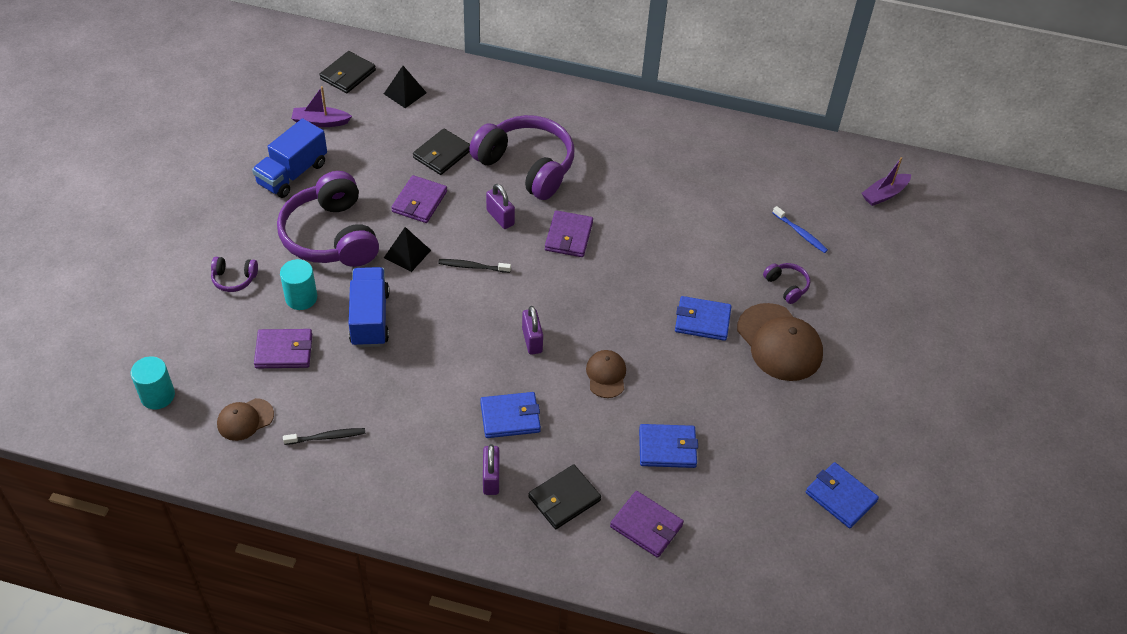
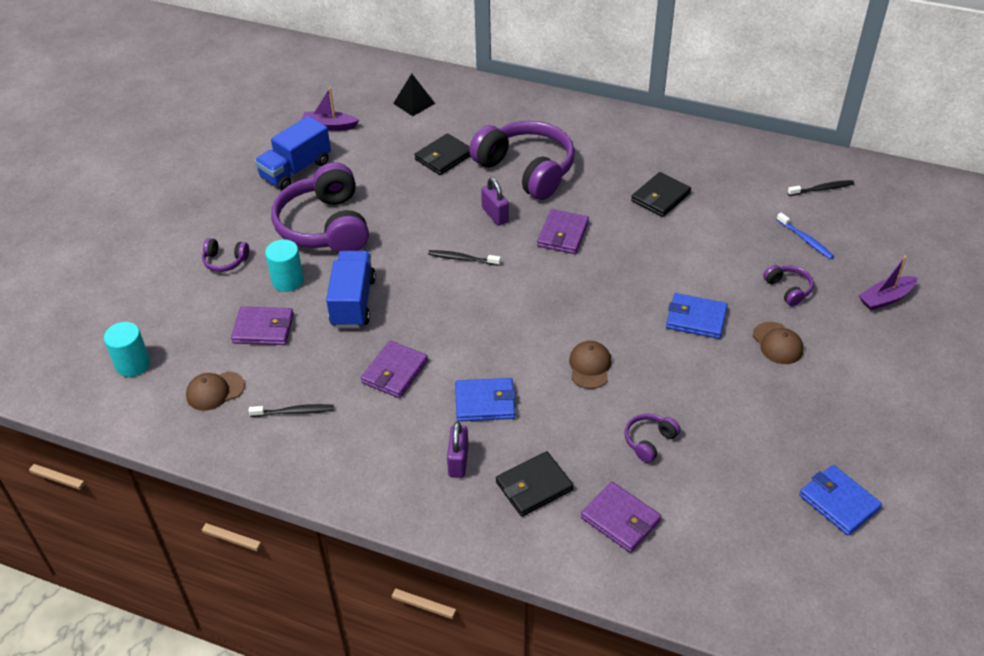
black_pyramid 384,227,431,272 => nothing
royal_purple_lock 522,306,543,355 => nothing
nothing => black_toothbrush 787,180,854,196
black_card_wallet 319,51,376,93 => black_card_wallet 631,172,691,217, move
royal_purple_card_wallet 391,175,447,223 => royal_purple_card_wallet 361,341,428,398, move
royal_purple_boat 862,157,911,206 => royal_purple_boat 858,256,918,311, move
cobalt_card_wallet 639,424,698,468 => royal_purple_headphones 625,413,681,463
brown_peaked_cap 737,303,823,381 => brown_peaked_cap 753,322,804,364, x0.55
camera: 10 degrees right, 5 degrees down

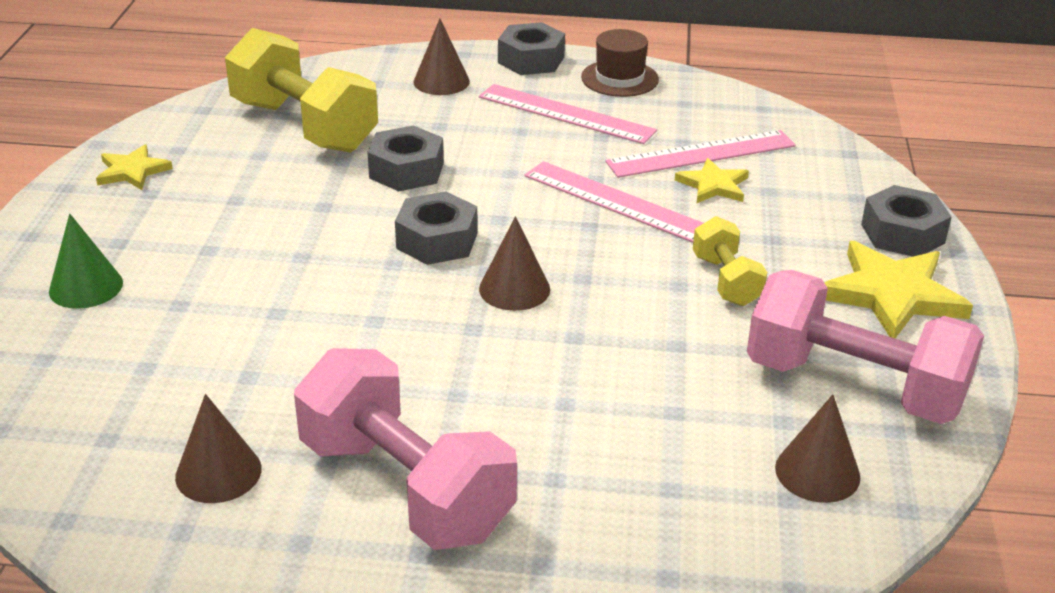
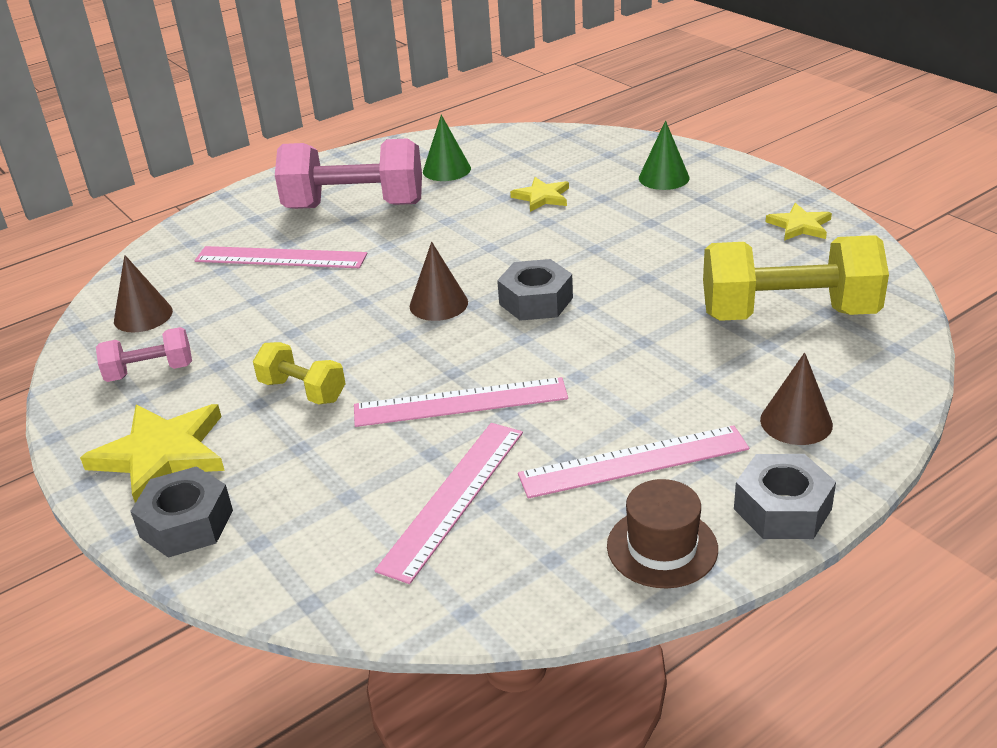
grey_hex_nut 368,126,444,191 => nothing
nothing => rose-pink_straightedge 195,246,367,268
golden_star 675,158,749,203 => golden_star 510,177,569,212, move
brown_cone_shape 175,394,262,503 => green_cone_shape 423,115,471,181
rose-pink_dumbbell 747,270,984,424 => rose-pink_dumbbell 96,327,192,382, x0.51
camera: 140 degrees right, 0 degrees up

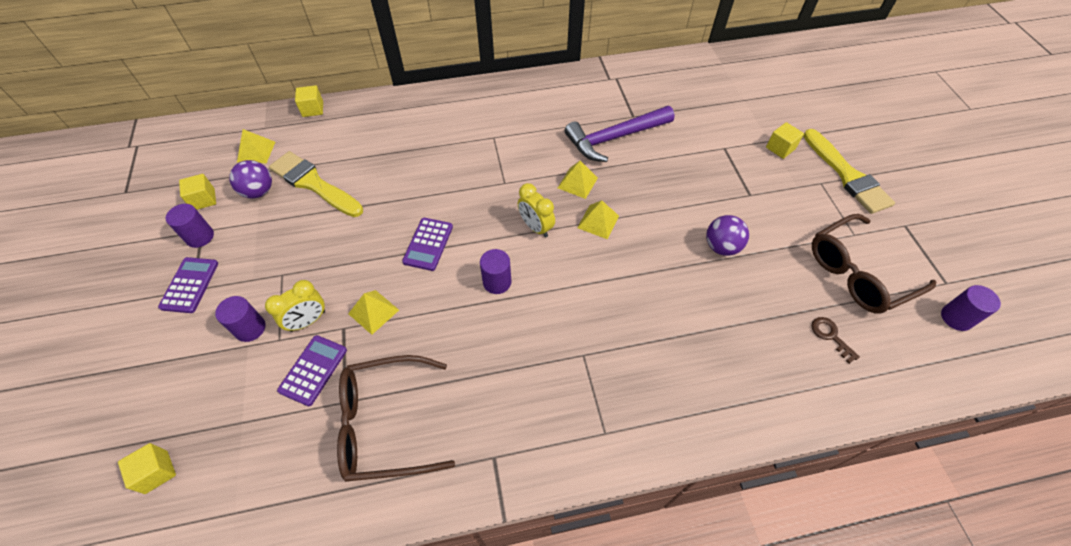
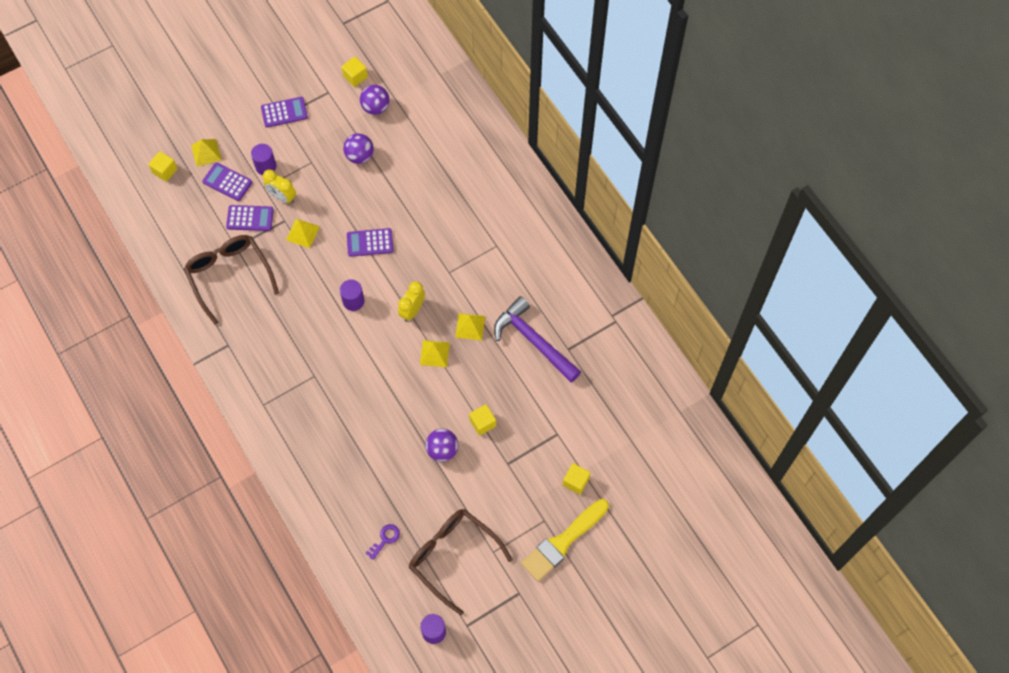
royal_purple_cylinder 166,204,214,248 => nothing
golden_paint_brush 269,151,363,217 => nothing
nothing => royal_purple_adding_machine 202,163,252,201
nothing => royal_purple_play_ball 343,133,374,164
golden_pyramid 237,129,275,163 => golden_pyramid 191,139,221,167, move
golden_block 295,85,323,117 => golden_block 469,404,496,436, move
brown_key 812,317,860,364 => royal_purple_key 366,524,400,560
camera: 70 degrees right, 10 degrees up

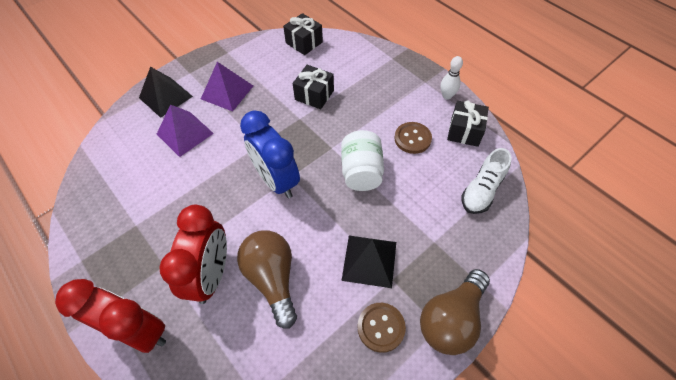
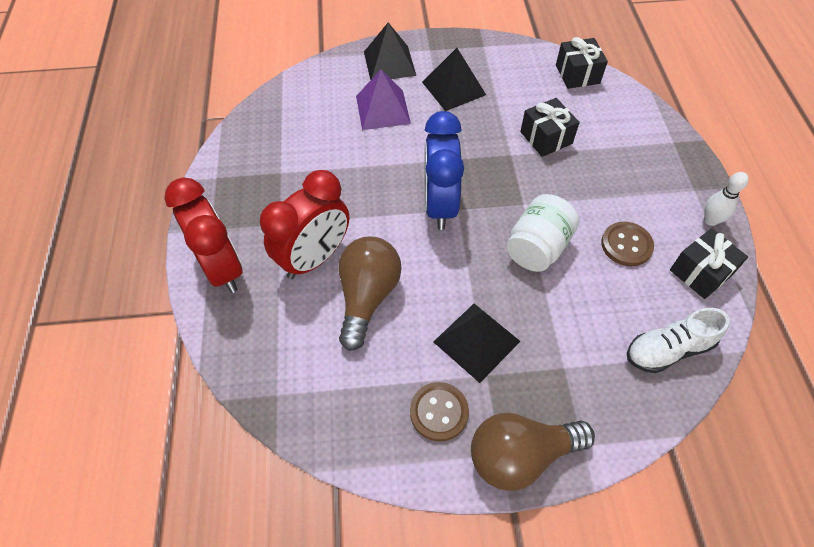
royal_purple_pyramid 201,62,253,112 => black_pyramid 422,48,486,111
camera: 35 degrees right, 0 degrees up

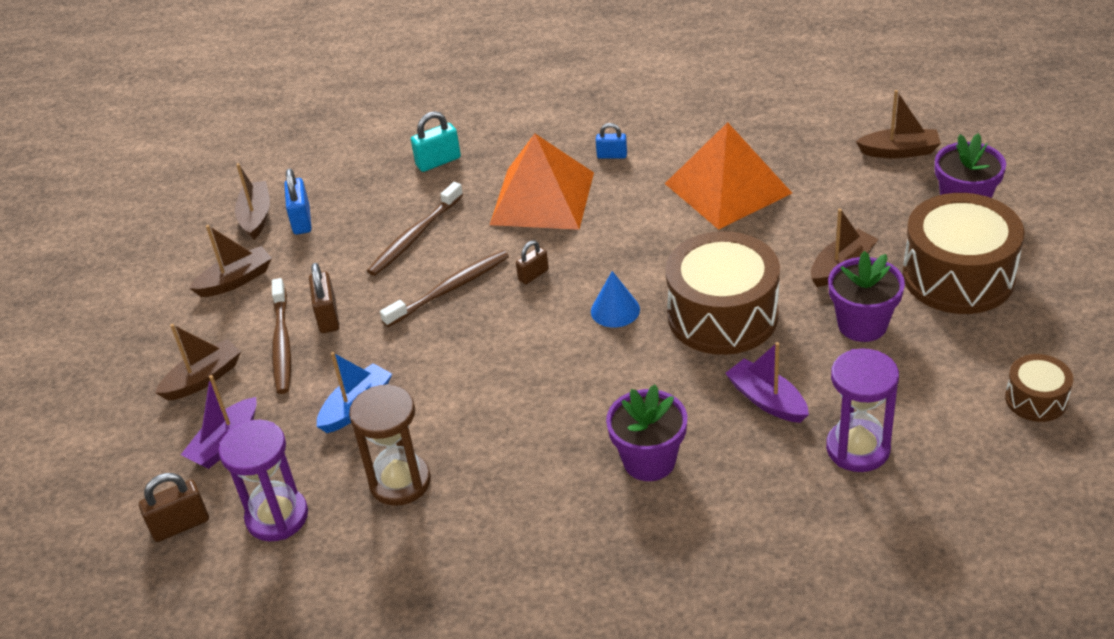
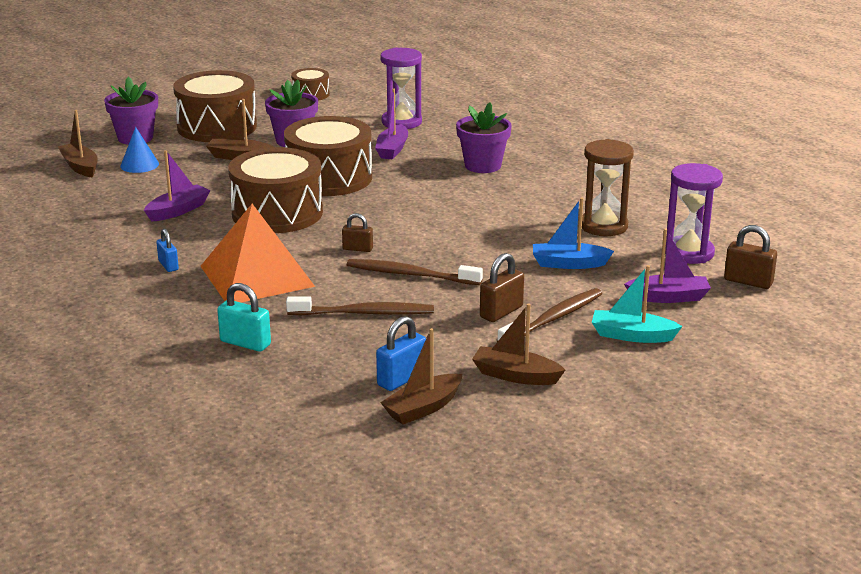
nothing => brown_snare_drum 228,147,323,233
cobalt_cone_shape 591,271,640,328 => cobalt_cone_shape 120,127,159,173, move
orange-coloured_pyramid 665,122,792,230 => royal_purple_boat 144,150,211,222
brown_boat 155,324,241,401 => teal_boat 592,265,683,343
camera: 130 degrees left, 15 degrees down

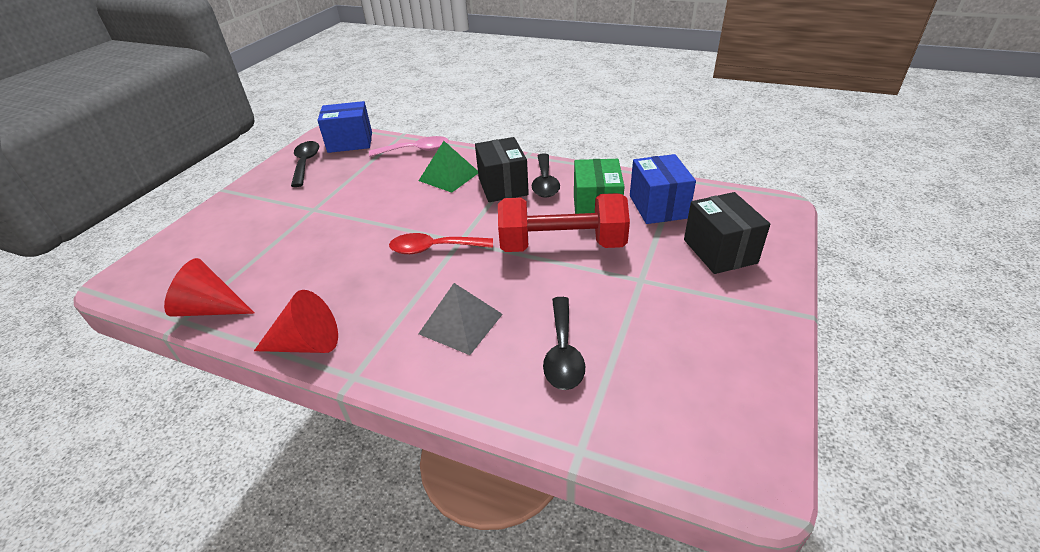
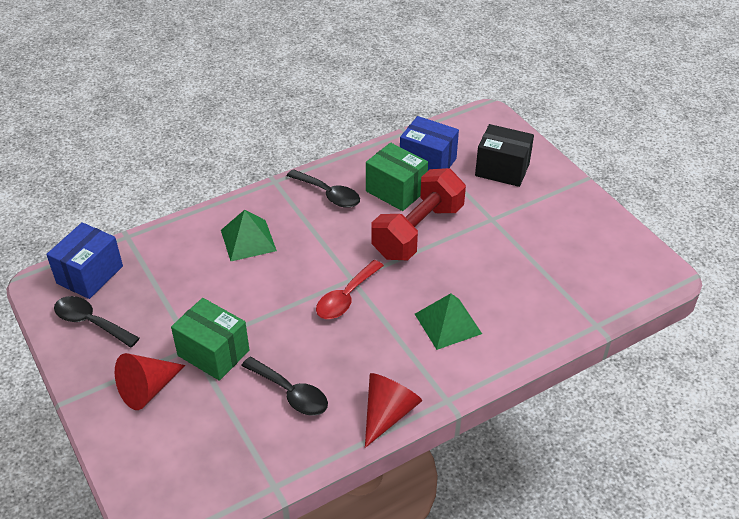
rose-pink_spoon 369,136,449,157 => nothing
black_package 475,137,529,202 => nothing
nothing => green_package 171,298,249,381
crimson_cone_shape 164,258,255,317 => crimson_cone_shape 115,353,185,410, move
black_spoon 543,297,585,390 => black_spoon 241,357,328,416, move
grey_pyramid 418,283,503,355 => green_pyramid 415,293,482,350
camera: 55 degrees left, 5 degrees up

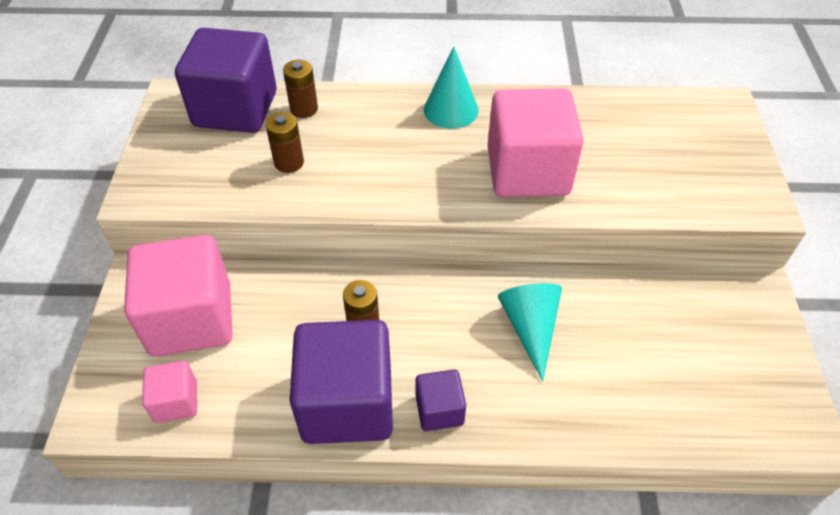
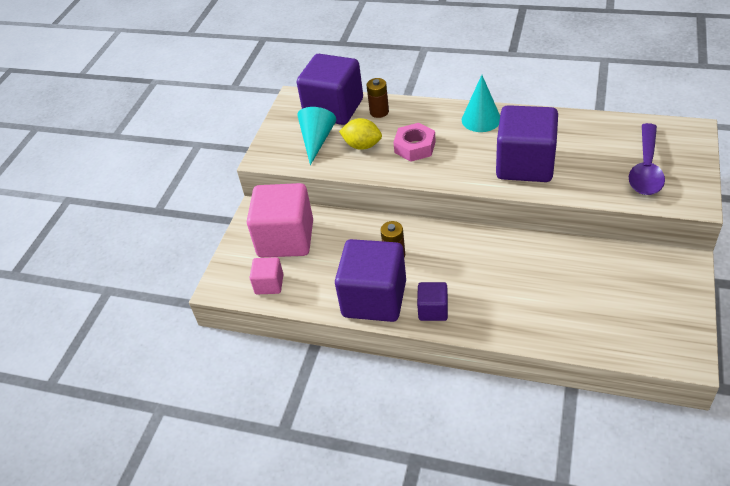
nothing => rose-pink_hex_nut 393,123,436,162
nothing => royal_purple_spoon 629,123,665,195
teal_cone_shape 498,283,562,382 => teal_cone_shape 297,107,336,165, move
brown_AA_battery 266,112,304,173 => golden_toy_lemon 339,118,382,150
rose-pink_block 488,88,584,197 => royal_purple_block 496,105,558,182
camera: 20 degrees right, 5 degrees down

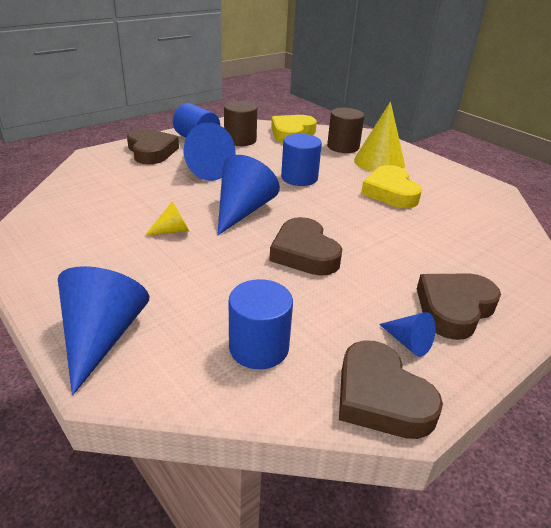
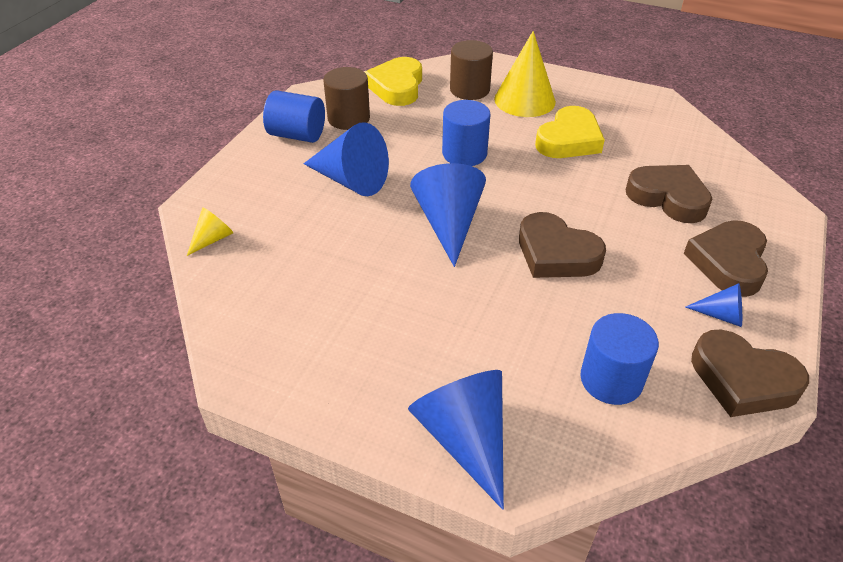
brown_love_heart 127,129,179,164 => brown_love_heart 626,165,712,223, move
golden_cone_shape 145,201,189,236 => golden_cone_shape 187,207,233,256, move
golden_love_heart 361,165,422,208 => golden_love_heart 535,106,605,158, 105 degrees counterclockwise
camera: 25 degrees left, 10 degrees up

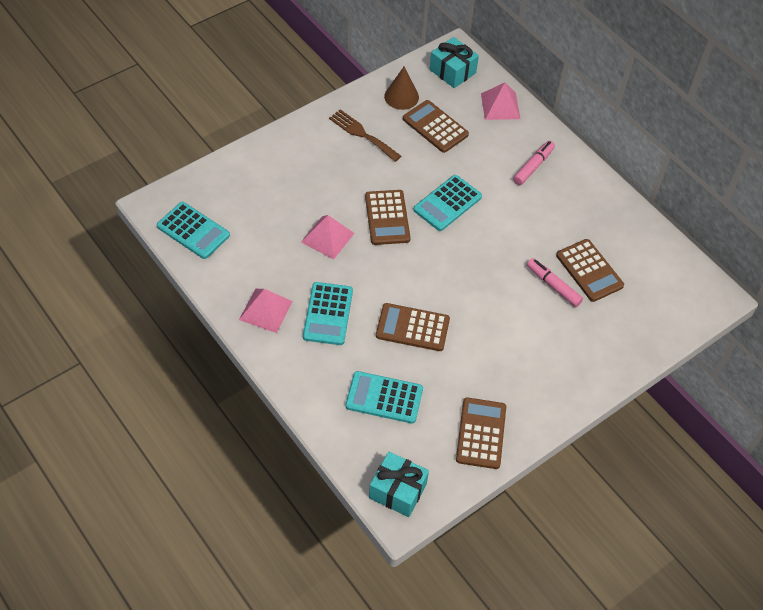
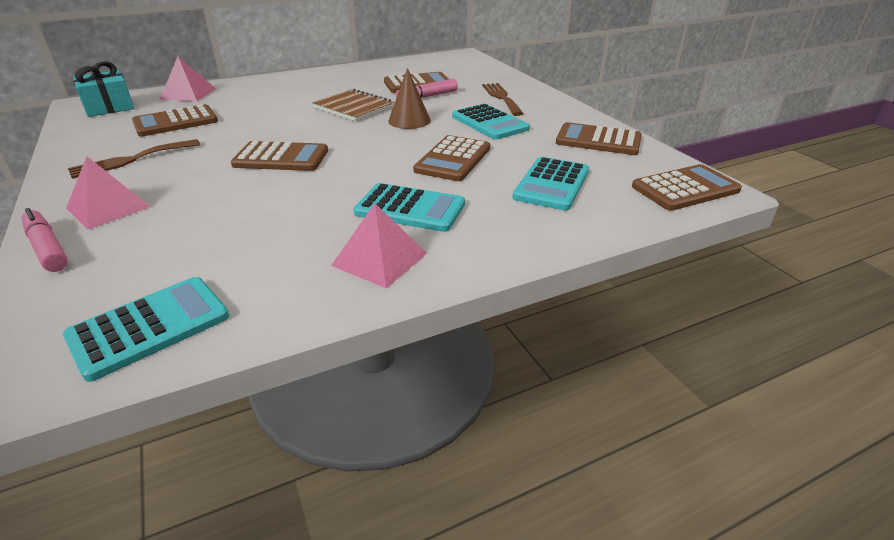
nothing => brown_notebook 312,89,394,121
nothing => brown_dinner_fork 482,83,524,116
rose-pink_pyramid 301,215,355,259 => rose-pink_pyramid 66,156,151,229, move
brown_cone_shape 384,67,419,110 => brown_cone_shape 388,68,431,129, move
teal_adding_machine 413,175,482,231 => teal_adding_machine 452,104,530,139, move
rose-pink_felt_pen 513,141,555,185 => rose-pink_felt_pen 21,208,68,272, move
teal_wrapped_gift 369,452,429,517 => brown_adding_machine 632,164,742,211
camera: 75 degrees left, 20 degrees down

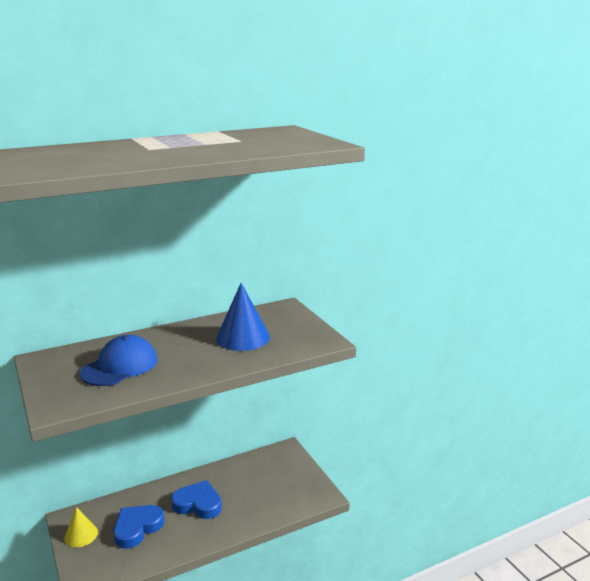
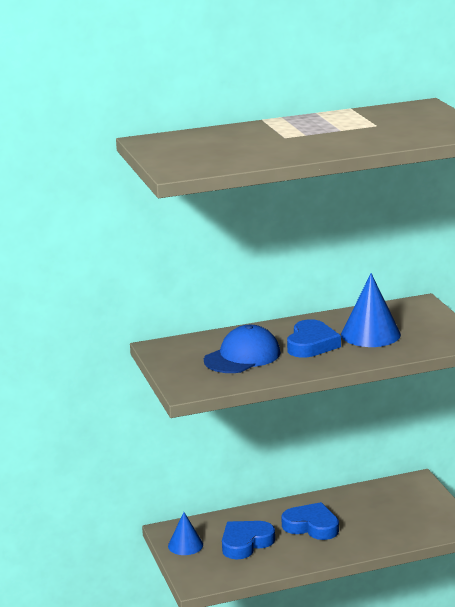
nothing => cobalt_love_heart 287,319,341,358
golden_cone_shape 64,507,98,547 => cobalt_cone_shape 168,512,203,555
camera: 10 degrees right, 0 degrees up

